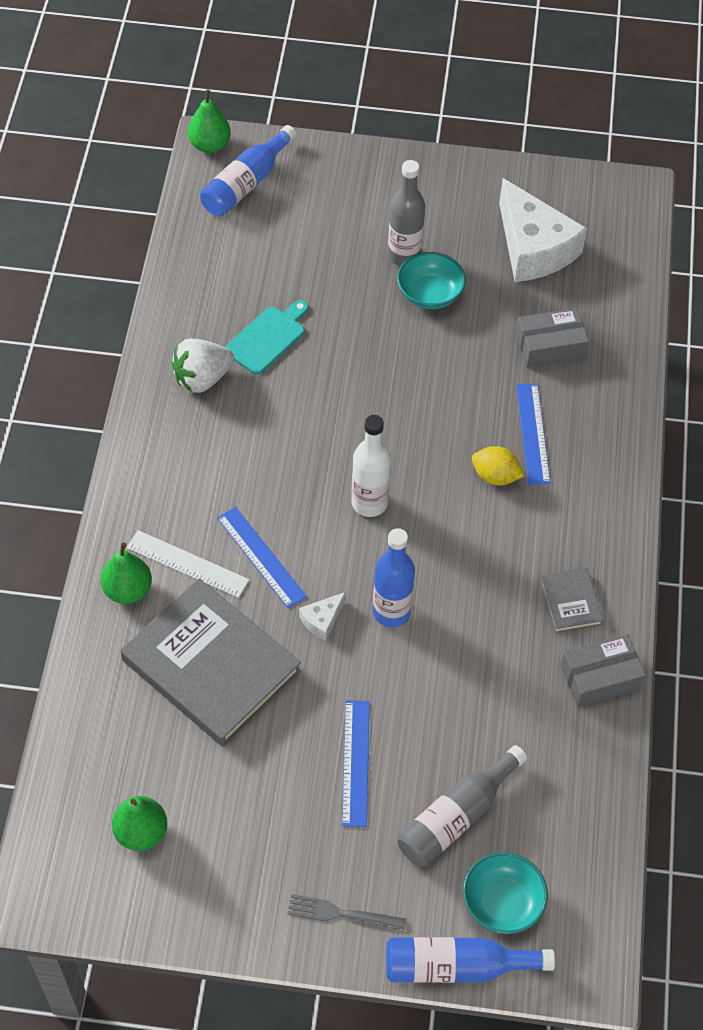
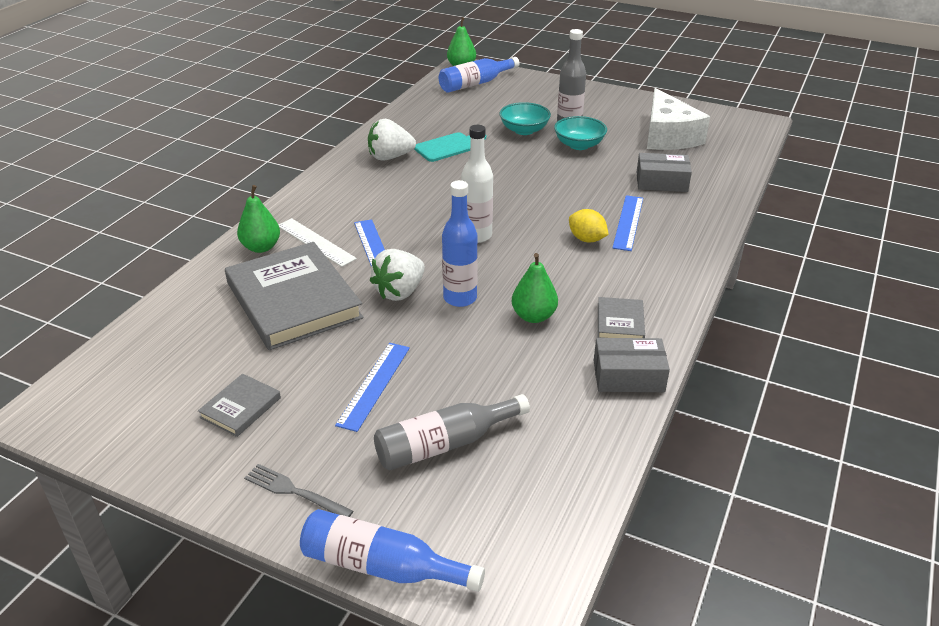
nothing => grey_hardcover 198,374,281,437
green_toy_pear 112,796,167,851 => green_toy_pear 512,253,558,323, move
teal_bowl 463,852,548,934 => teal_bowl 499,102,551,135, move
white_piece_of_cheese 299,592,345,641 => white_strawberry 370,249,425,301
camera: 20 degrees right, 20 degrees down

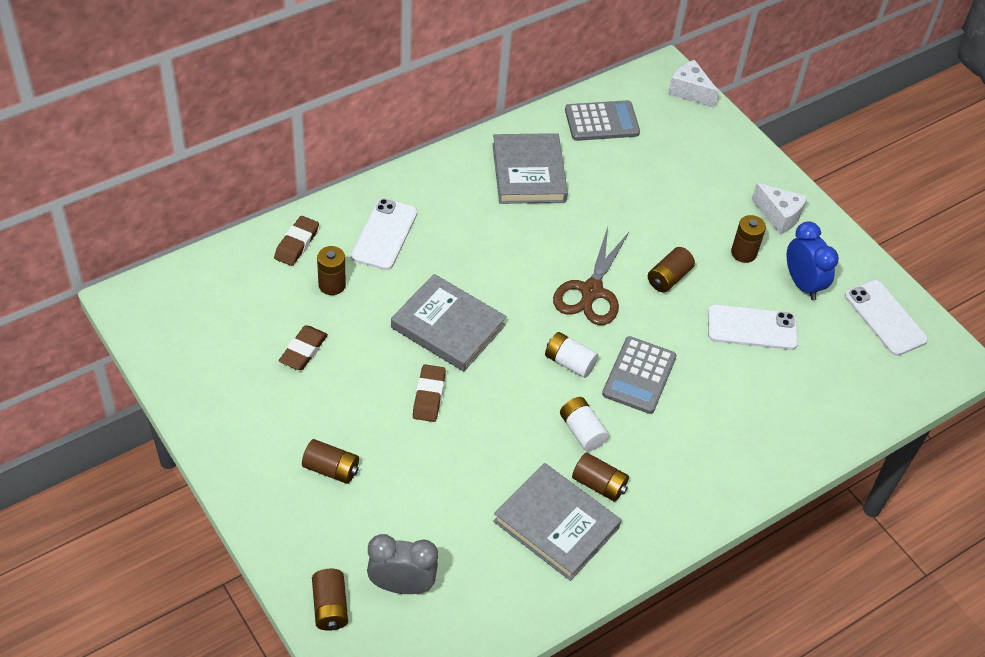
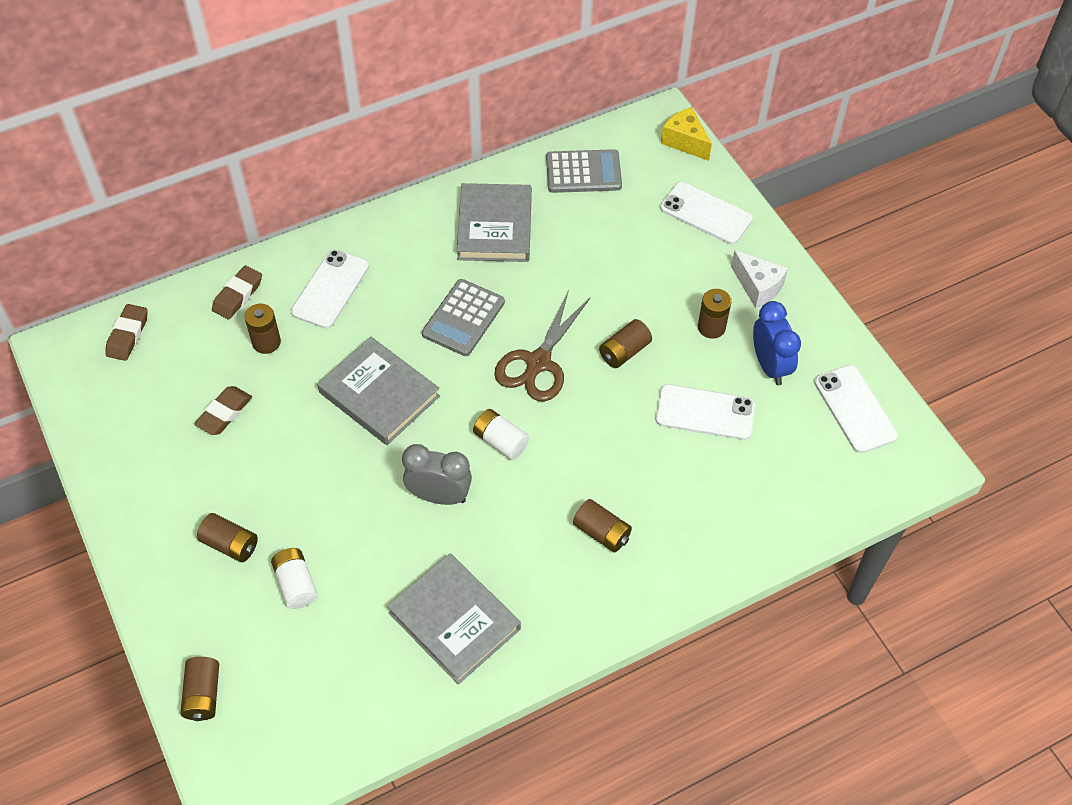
nothing => white_phone 660,182,753,244
grey_alarm_clock 367,534,438,594 => grey_alarm_clock 402,444,472,505, move
brown_eraser 413,364,446,422 => brown_eraser 105,304,148,361, move
white_AA_battery 560,397,609,451 => white_AA_battery 271,548,317,609, move
brown_AA_battery 572,452,629,502 => brown_AA_battery 573,499,632,552, move
grey_adding_machine 602,336,677,414 => grey_adding_machine 422,279,505,356, move
white_piece_of_cheese 668,60,719,108 => golden_piece_of_cheese 661,107,712,161
camera: 10 degrees right, 5 degrees up

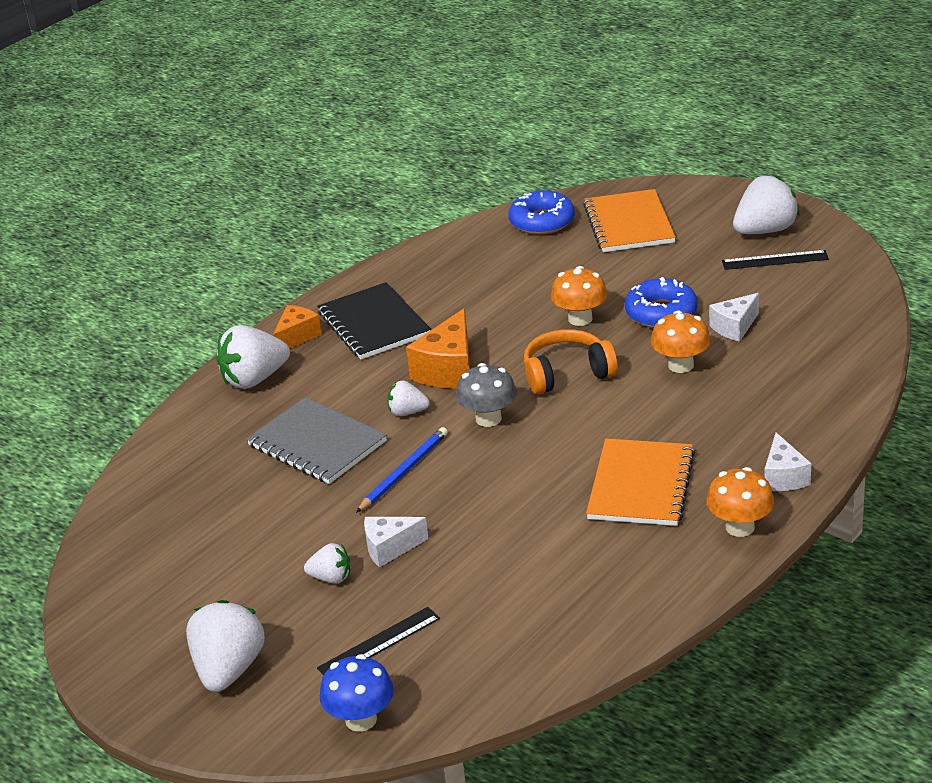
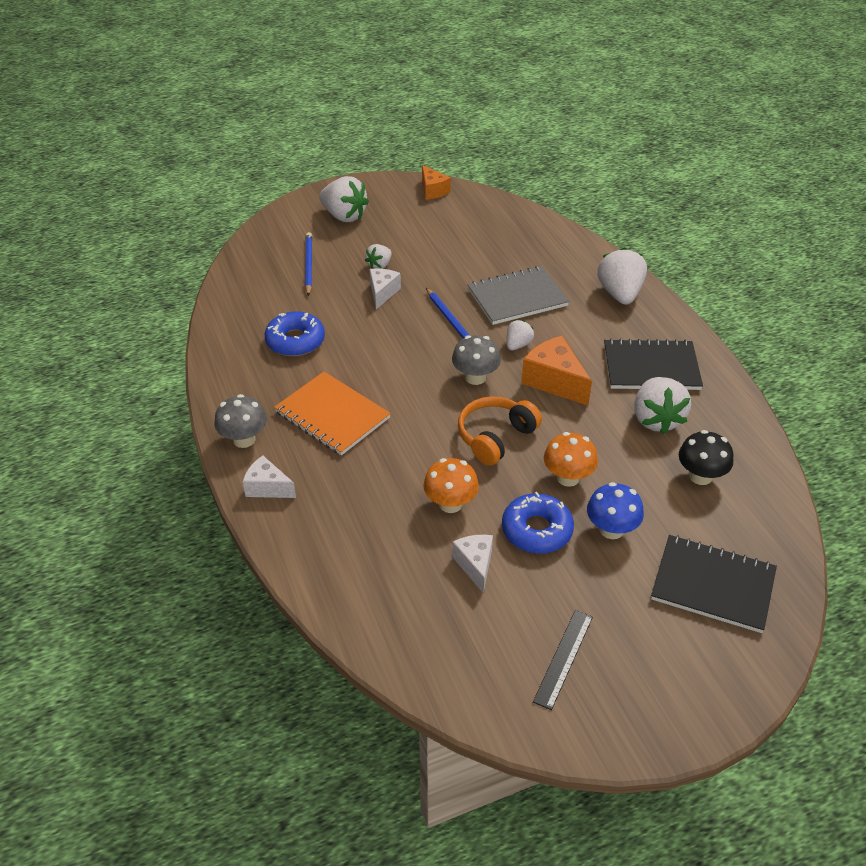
nothing => black_fungus 679,430,733,485
orange-coloured_piece_of_cheese 273,305,322,349 => orange-coloured_piece_of_cheese 422,165,451,200, move
cobalt_fungus 320,654,394,732 => cobalt_fungus 587,482,644,539, move
cobalt_doughnut 509,191,575,235 => cobalt_doughnut 265,311,325,356, move
white_strawberry 733,175,799,234 => white_strawberry 634,377,691,434, move
black_straightedge 317,607,440,675 => cobalt_lead_pencil 305,232,312,296
orange-coloured_notebook 583,189,676,252 => black_notebook 651,535,777,633
orange-coloured_fungus 706,467,774,537 => grey_fungus 214,394,267,448
orange-coloured_headphones 524,329,618,394 => orange-coloured_headphones 458,396,542,466, 150 degrees counterclockwise
camera: 115 degrees right, 10 degrees up

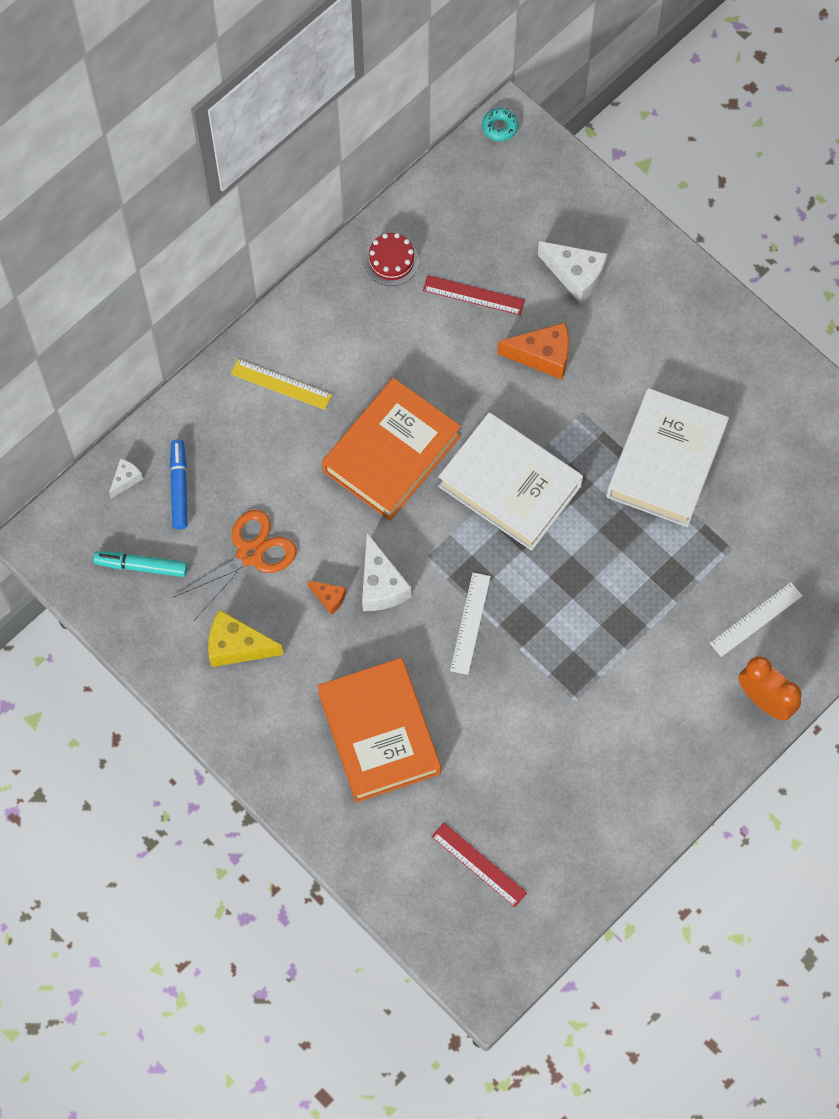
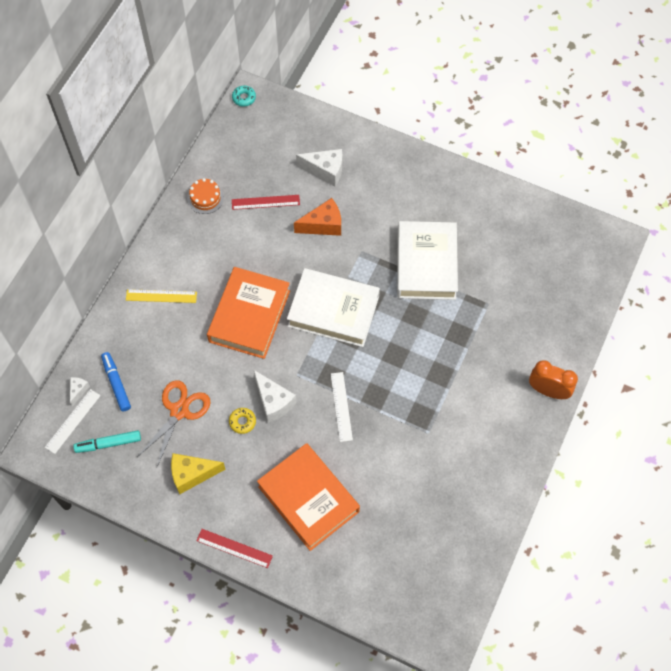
crimson_straightedge 431,823,527,907 => crimson_straightedge 196,529,273,568, move
white_straightedge 710,582,803,657 => white_straightedge 45,389,101,454, move
orange-coloured_piece_of_cheese 307,580,346,615 => golden_doughnut 229,408,256,434
crimson_gateau 365,233,419,286 => orange-coloured_gateau 187,178,224,214
camera: 20 degrees left, 5 degrees down

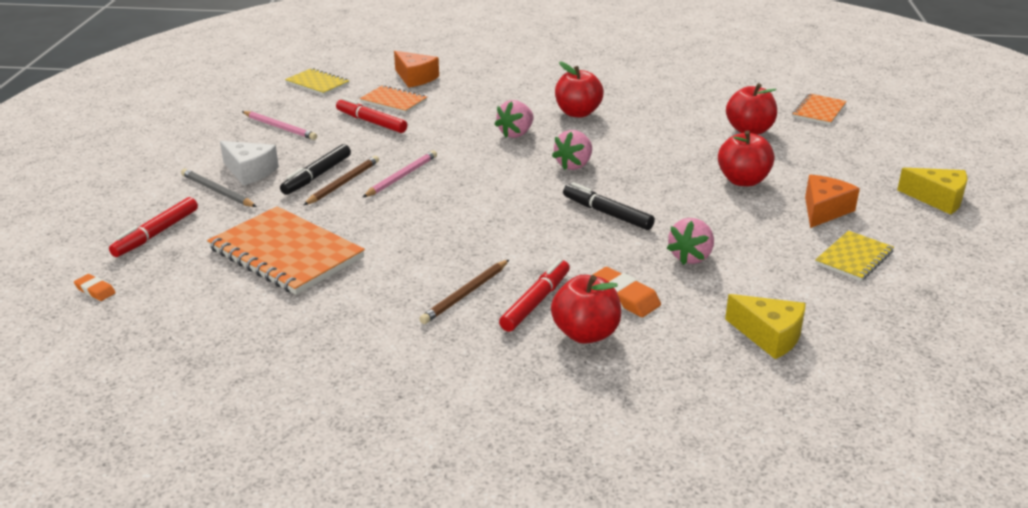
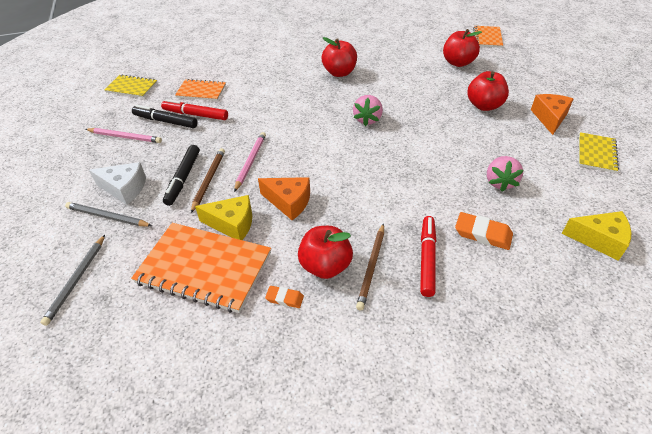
rose-pink_strawberry 494,100,534,138 => nothing
orange-coloured_eraser 74,274,116,301 => orange-coloured_eraser 265,286,304,308, move
orange-coloured_piece_of_cheese 394,51,439,88 => orange-coloured_piece_of_cheese 258,177,310,220, move
crimson_toy_apple 551,275,621,344 => crimson_toy_apple 298,226,353,279, move
black_felt_pen 563,182,655,230 => black_felt_pen 132,105,197,128, move
golden_piece_of_cheese 897,168,967,215 => golden_piece_of_cheese 195,195,252,240, move
crimson_felt_pen 109,197,198,257 => grey_lead_pencil 40,235,105,326
camera: 20 degrees left, 15 degrees up

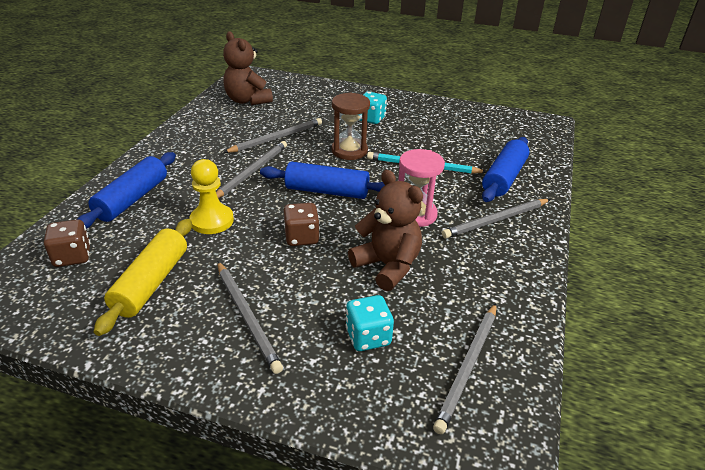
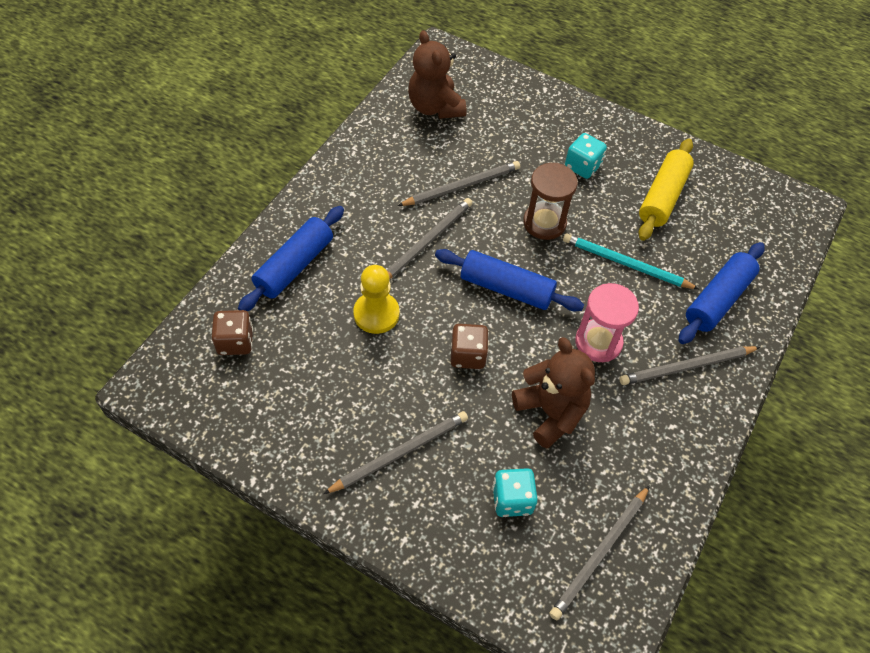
golden_dough_roller 94,219,192,336 => golden_dough_roller 638,139,694,241, move
grey_lead_pencil 218,262,283,374 => grey_lead_pencil 323,411,468,494, 105 degrees counterclockwise
camera: 10 degrees right, 20 degrees up

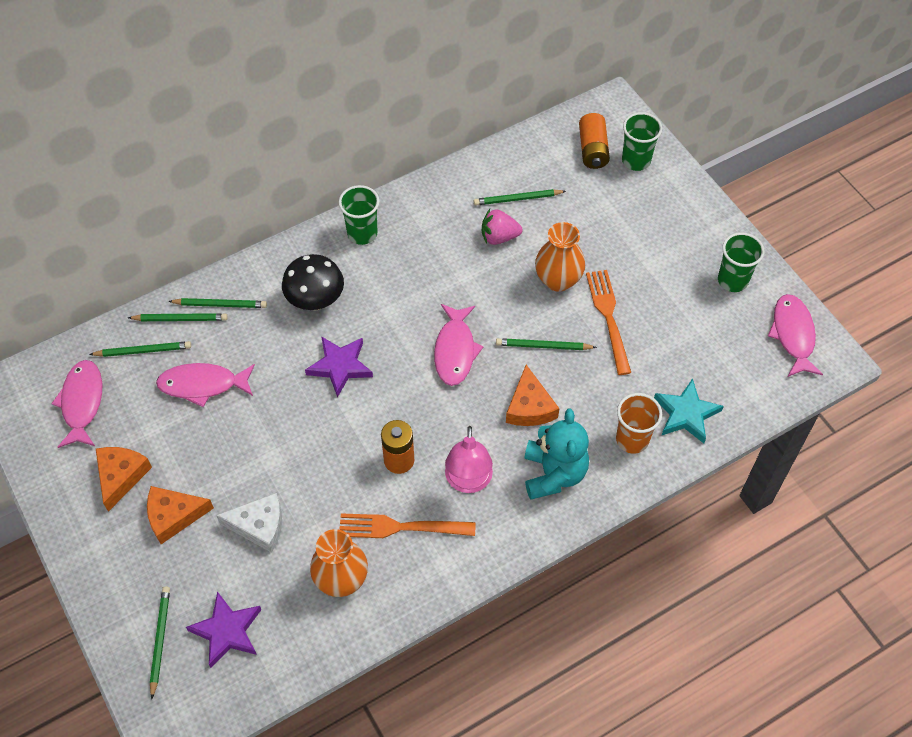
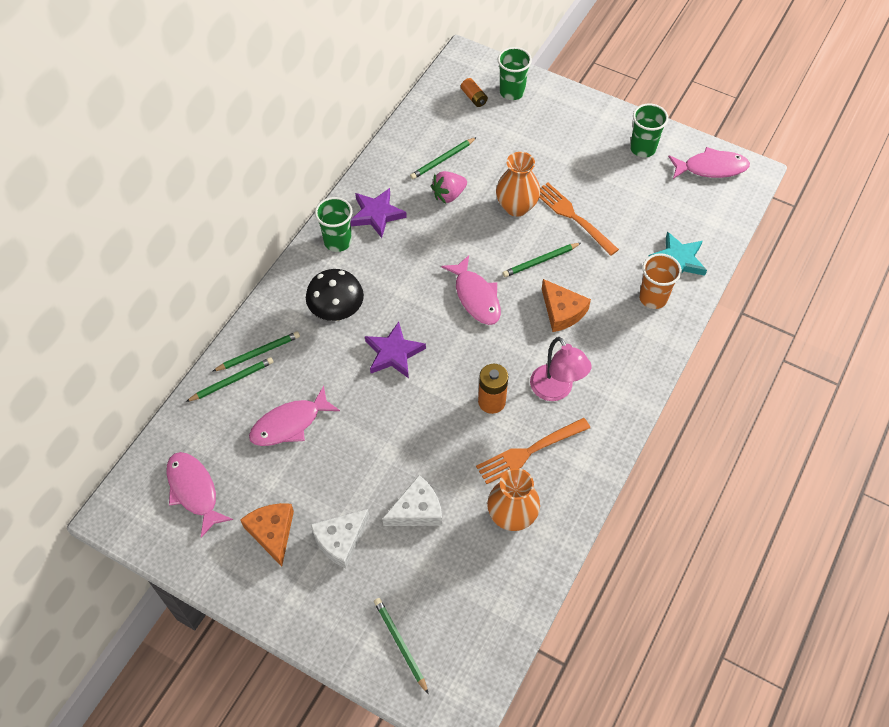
green_lead_pencil 89,341,191,357 => nothing
teal_stuffed_bear 524,409,589,500 => nothing
royal_purple_star 186,591,261,668 => royal_purple_star 351,188,407,238, move
orange-coloured_piece_of_cheese 147,486,214,544 => white_piece_of_cheese 310,509,370,569
rose-pink_toy_fish 768,294,823,377 => rose-pink_toy_fish 668,147,750,179, 120 degrees clockwise
orange-coloured_AA_battery 579,113,610,169 => orange-coloured_AA_battery 461,78,488,107, x0.63
camera: 30 degrees left, 0 degrees up

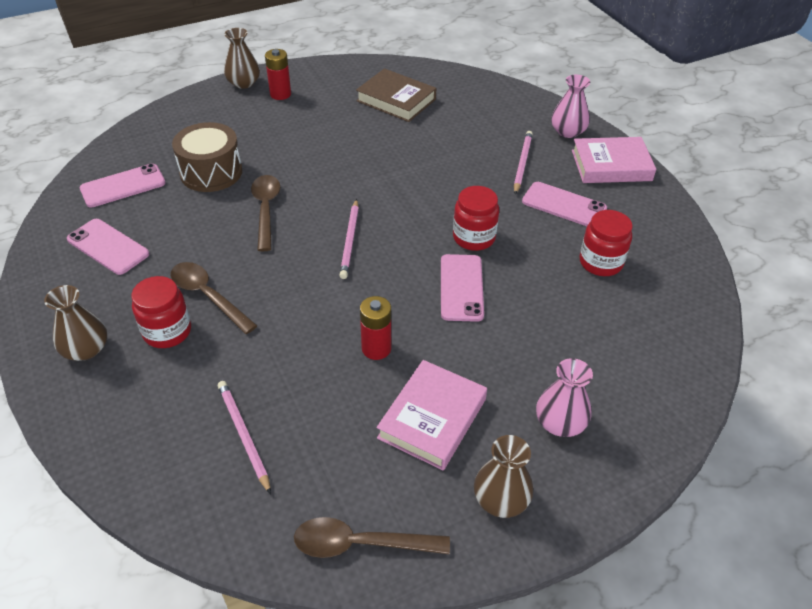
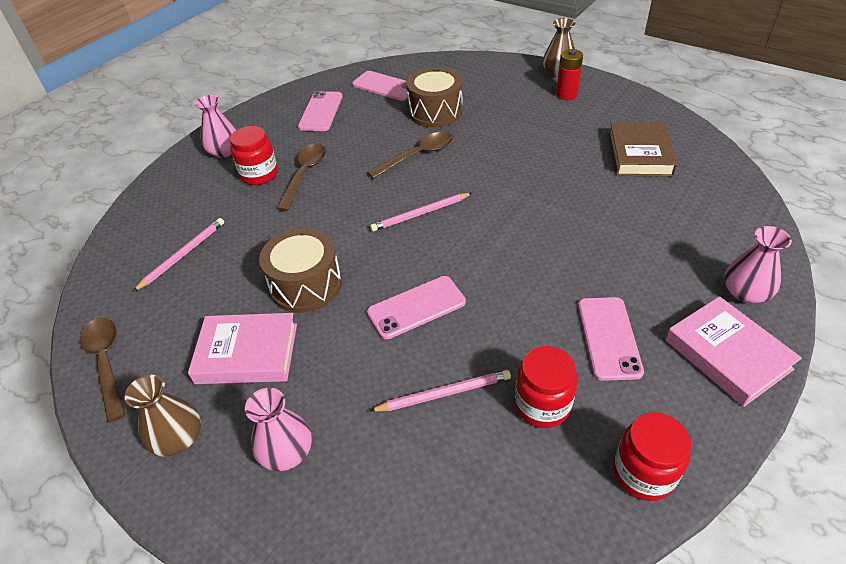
crimson_jam_jar 453,186,499,251 => crimson_jam_jar 613,412,691,501, move
rose-pink_lead_pencil 514,131,533,194 => rose-pink_lead_pencil 370,370,511,412, move
crimson_AA_battery 360,296,391,360 => brown_snare_drum 259,228,342,313
brown_tall_vase 44,285,107,361 => rose-pink_tall_vase 194,95,236,158
camera: 65 degrees right, 0 degrees up

